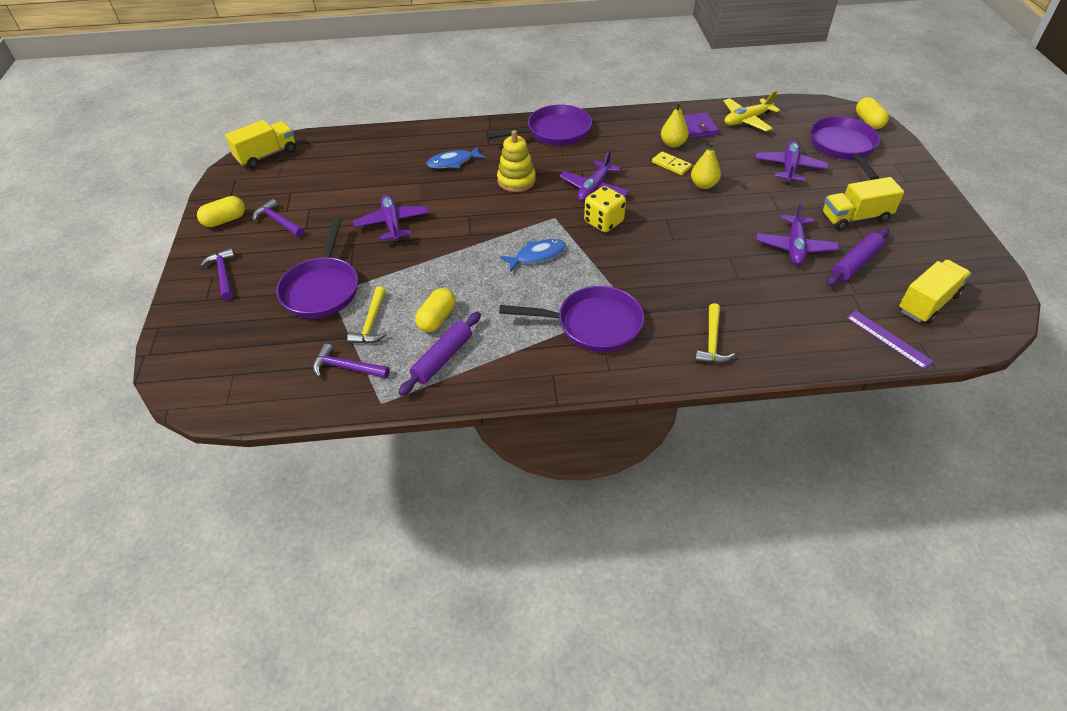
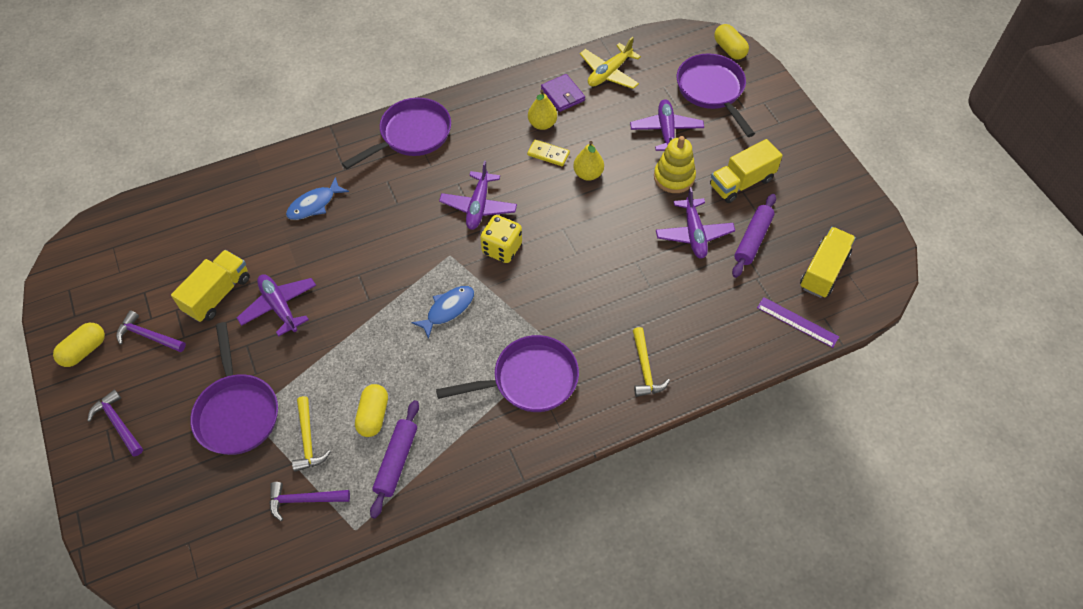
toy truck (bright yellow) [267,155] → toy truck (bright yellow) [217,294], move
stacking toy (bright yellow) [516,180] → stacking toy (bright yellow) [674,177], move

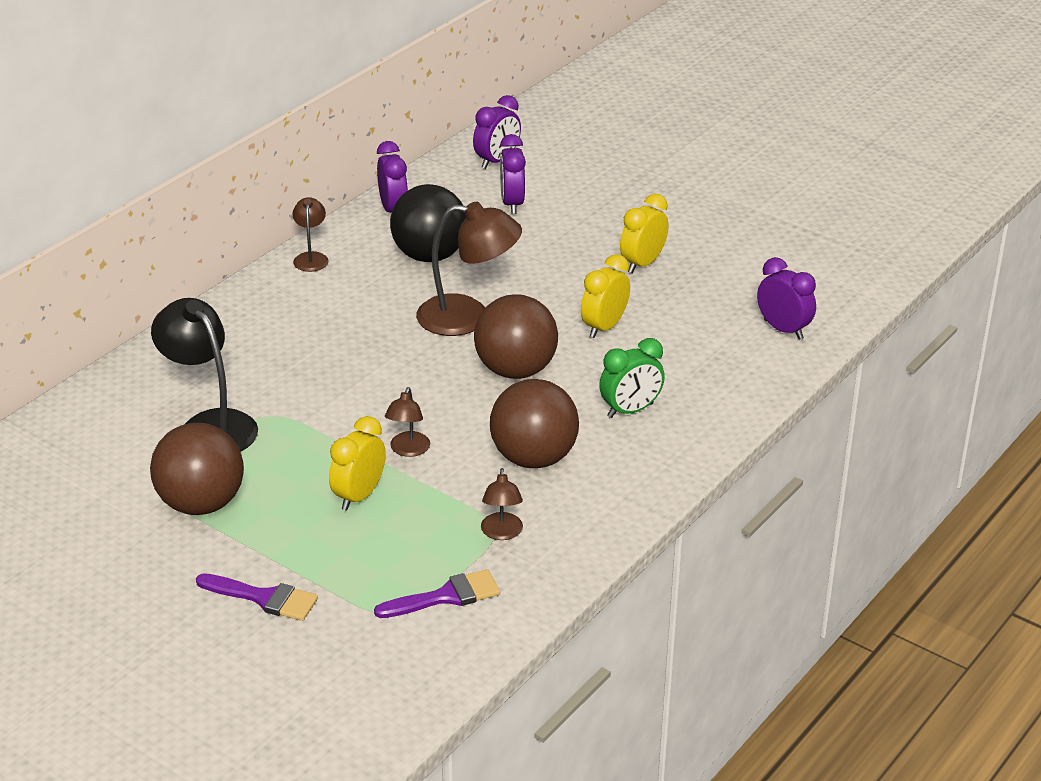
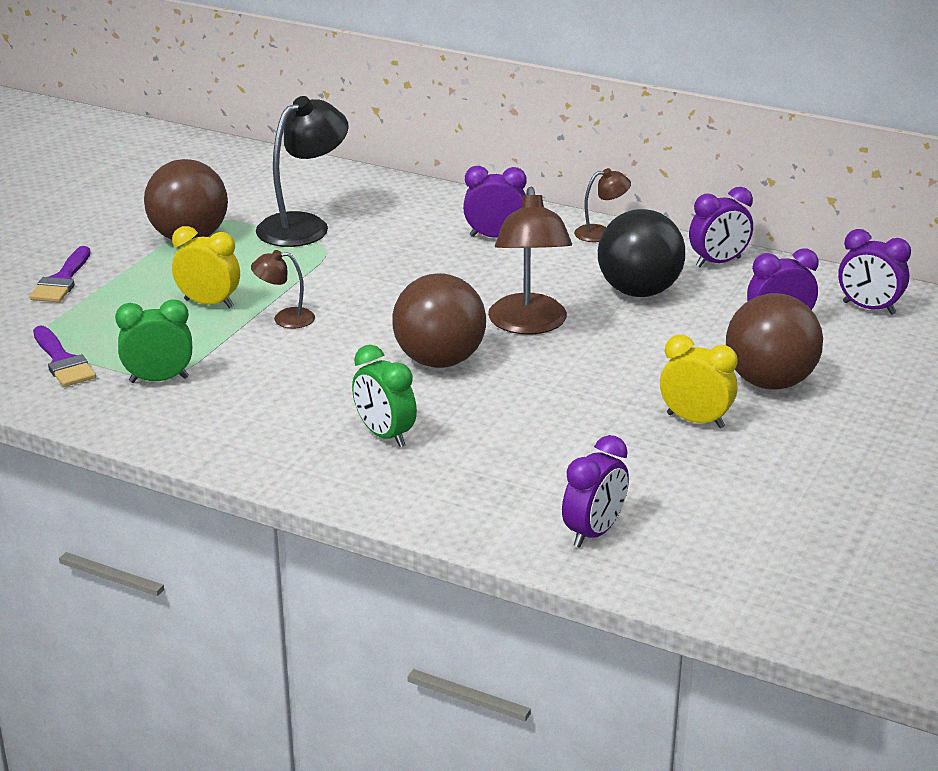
desk lamp (dark brown) [501,533] → bedside clock (green) [159,380]
play ball (dark brown) [533,458] → play ball (dark brown) [769,382], move
bedside clock (bright yellow) [604,327] → -
- → bedside clock (violet) [495,237]

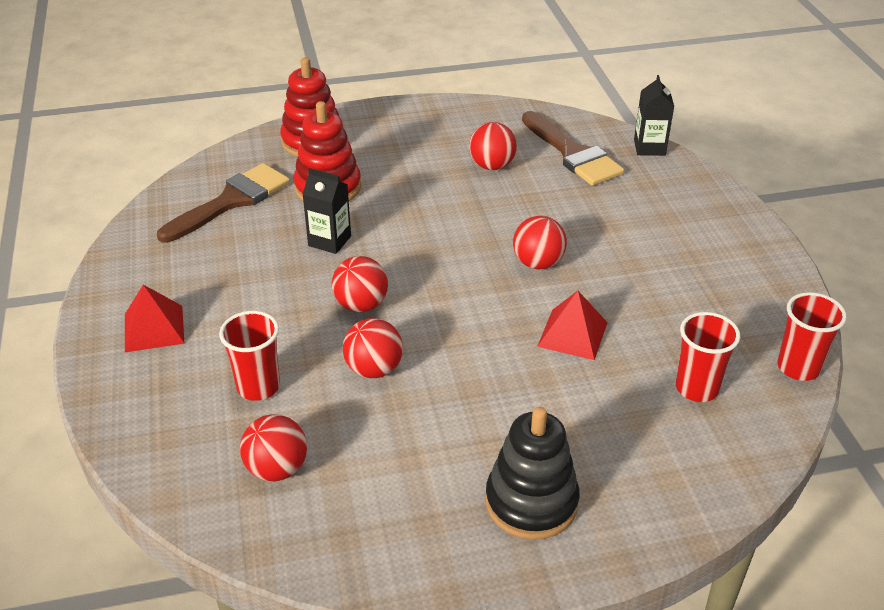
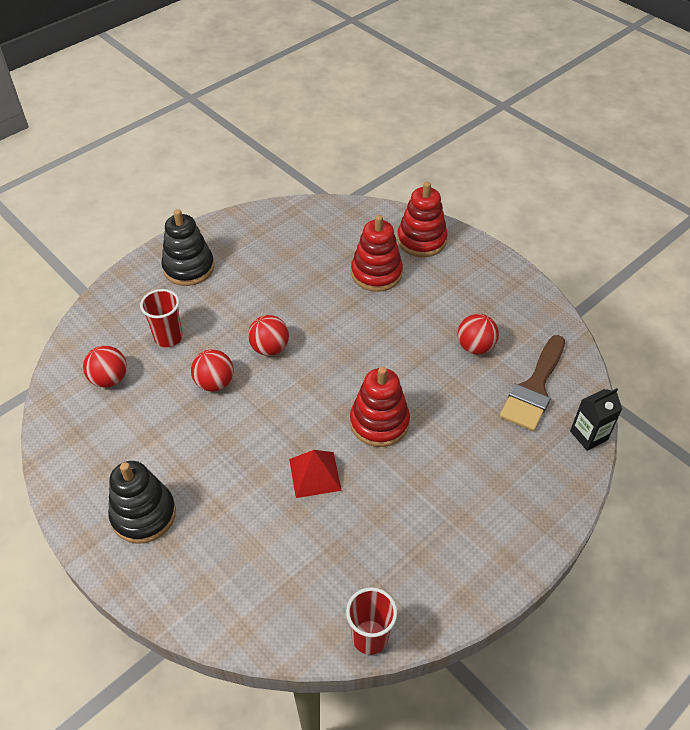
pyramid (scarlet) [154,328] → stacking toy (ebony) [189,268]
paint brush (dark brown) [231,201] → -
juice carton (ebony) [329,241] → -
play ball (scarlet) [538,263] → stacking toy (scarlet) [379,422]
beaker (scarlet) [697,388] → -

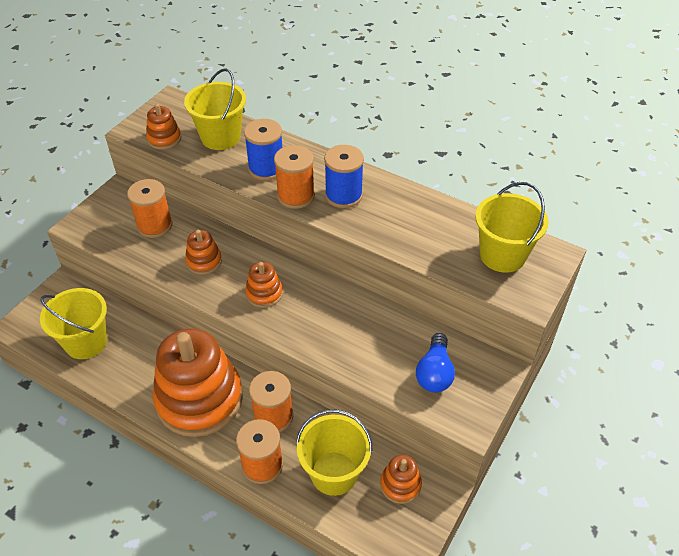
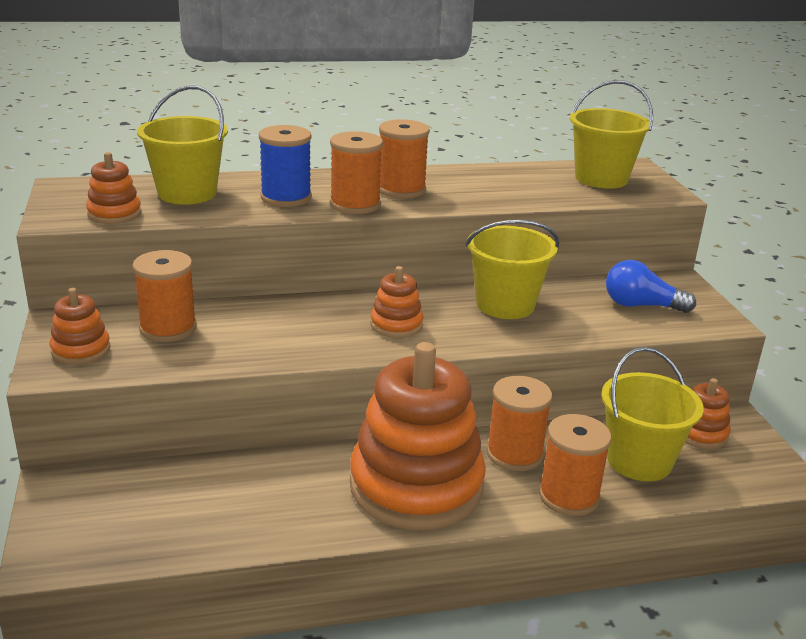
bucket (bright yellow) [86,342] → bucket (bright yellow) [505,305], move
stacking toy (orange-coloured) [204,261] → stacking toy (orange-coloured) [81,350], move
reel of thread (cobalt) [343,195] → reel of thread (orange-coloured) [401,190]
lightbulb (cobalt) [434,373] → lightbulb (cobalt) [641,305], 135 degrees clockwise

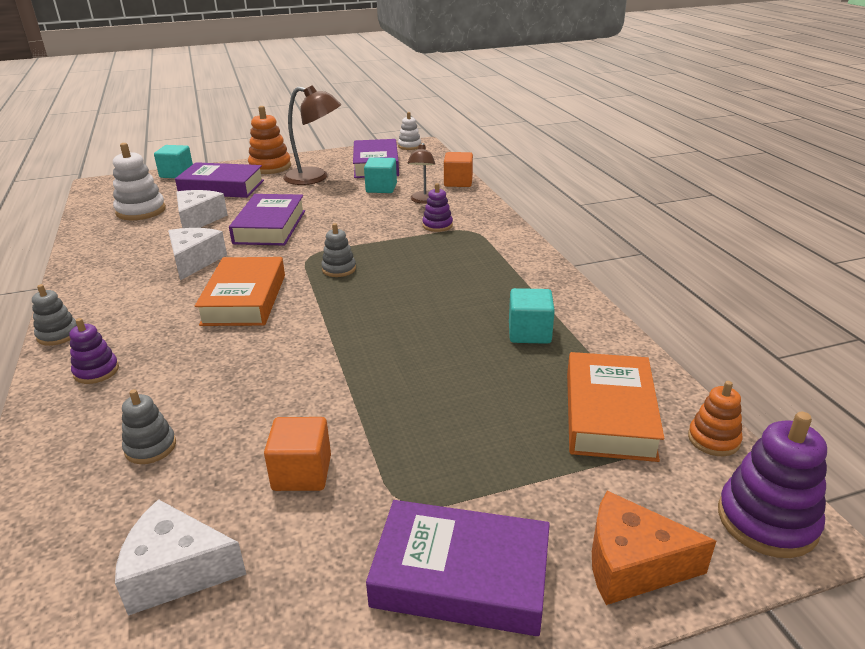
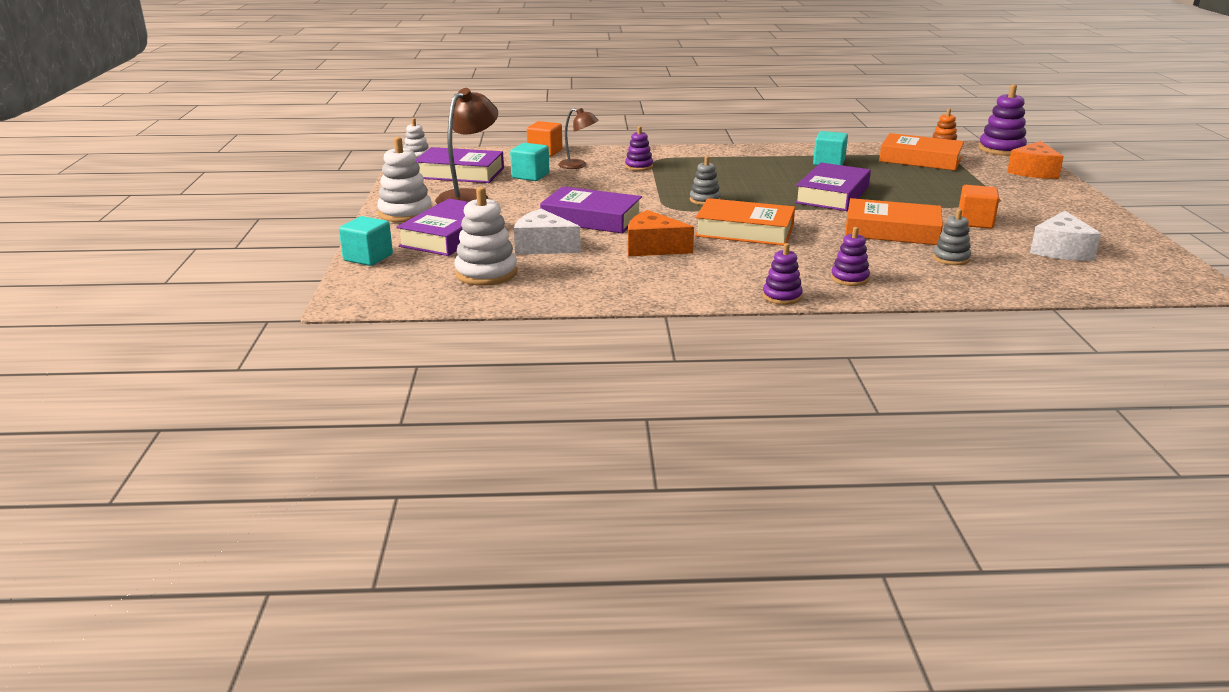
stacking toy (gray) [58,335] → stacking toy (violet) [782,296]
piece of cheese (white) [194,261] → piece of cheese (orange-coloured) [653,248]
stacking toy (orange-coloured) [270,167] → stacking toy (white) [405,213]
hardback (violet) [461,576] → hardback (violet) [832,195], move
- → hardback (orange-coloured) [892,231]

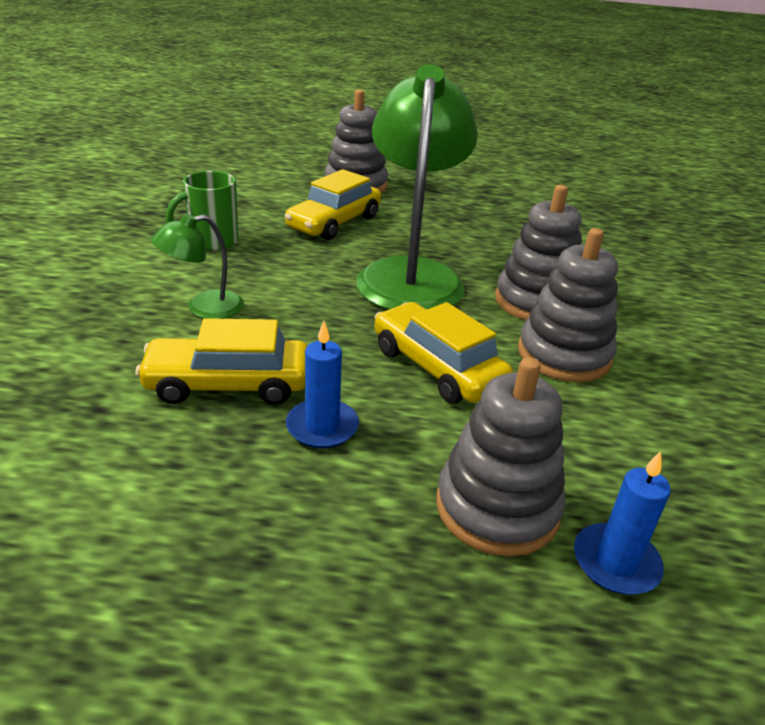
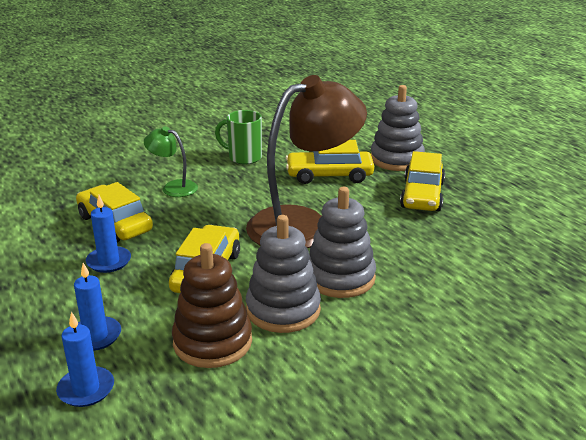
desk lamp (green) [411,275] → desk lamp (dark brown) [303,224]
stacking toy (gray) [497,507] → pillar candle (cobalt) [95,336]
- → stacking toy (dark brown) [212,342]
- → toy car (bright yellow) [422,195]

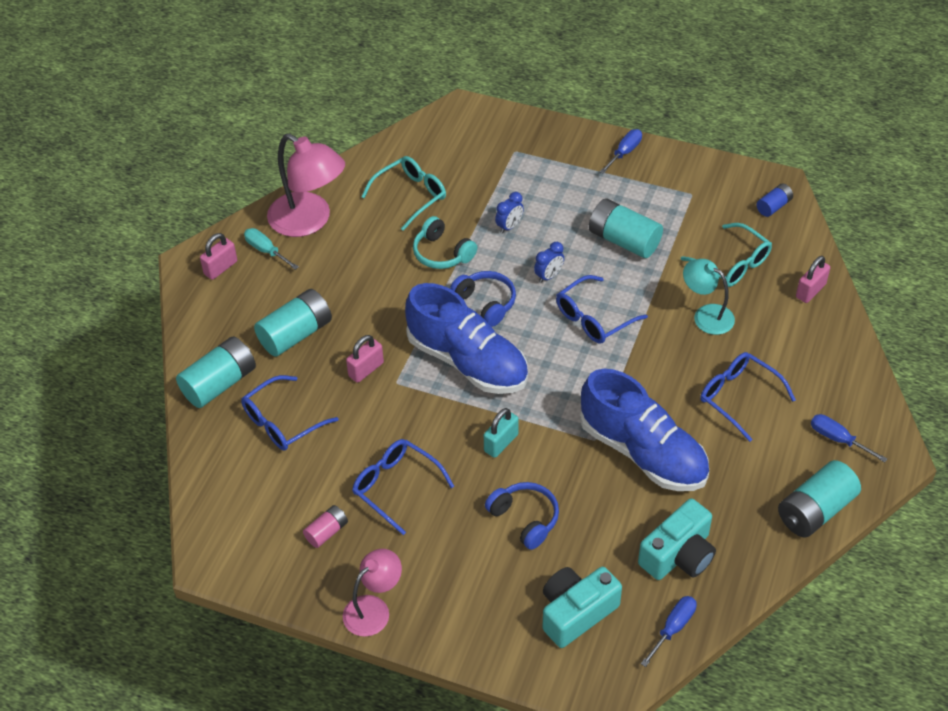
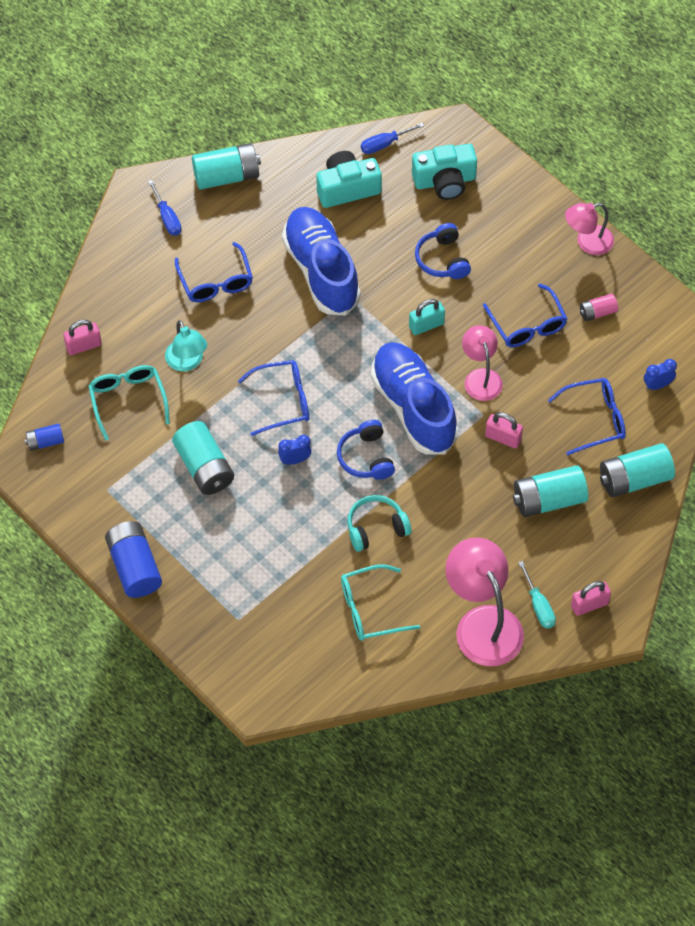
small lock (rose-pink) [366,369] → small lock (rose-pink) [503,438], 45 degrees clockwise
over-ear headphones (teal) [442,253] → over-ear headphones (teal) [376,528], 90 degrees counterclockwise
bedside clock (cobalt) [509,226] → bedside clock (cobalt) [657,385], move
flat screwdriver (cobalt) [624,152] → AA battery (cobalt) [134,567]
- → desk lamp (rose-pink) [481,377]

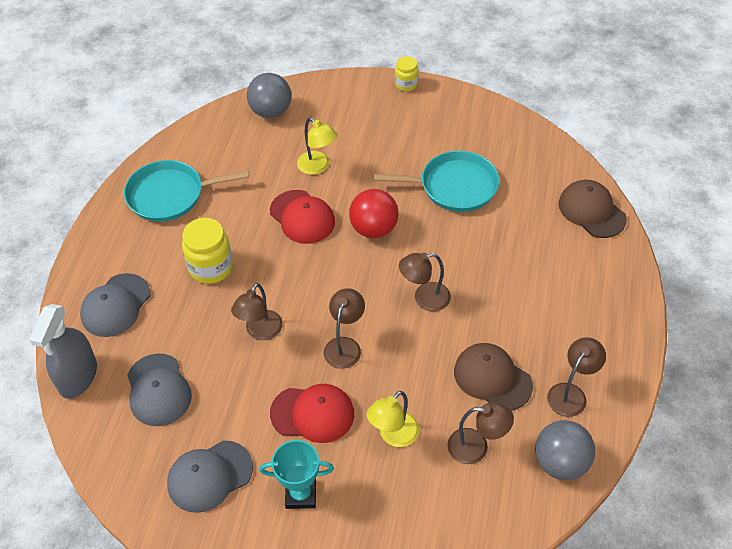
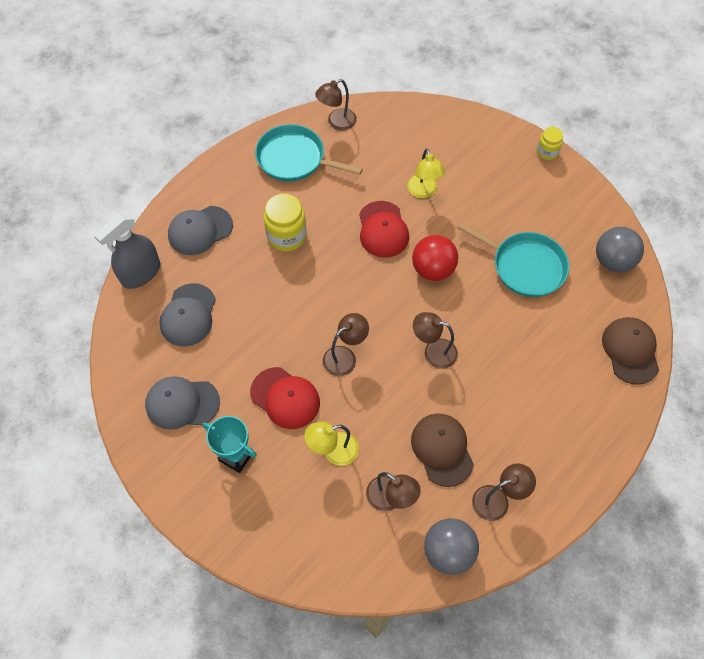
desk lamp (dark brown) [260,332] → desk lamp (dark brown) [337,122], move
play ball (gray) [271,111] → play ball (gray) [613,261], move

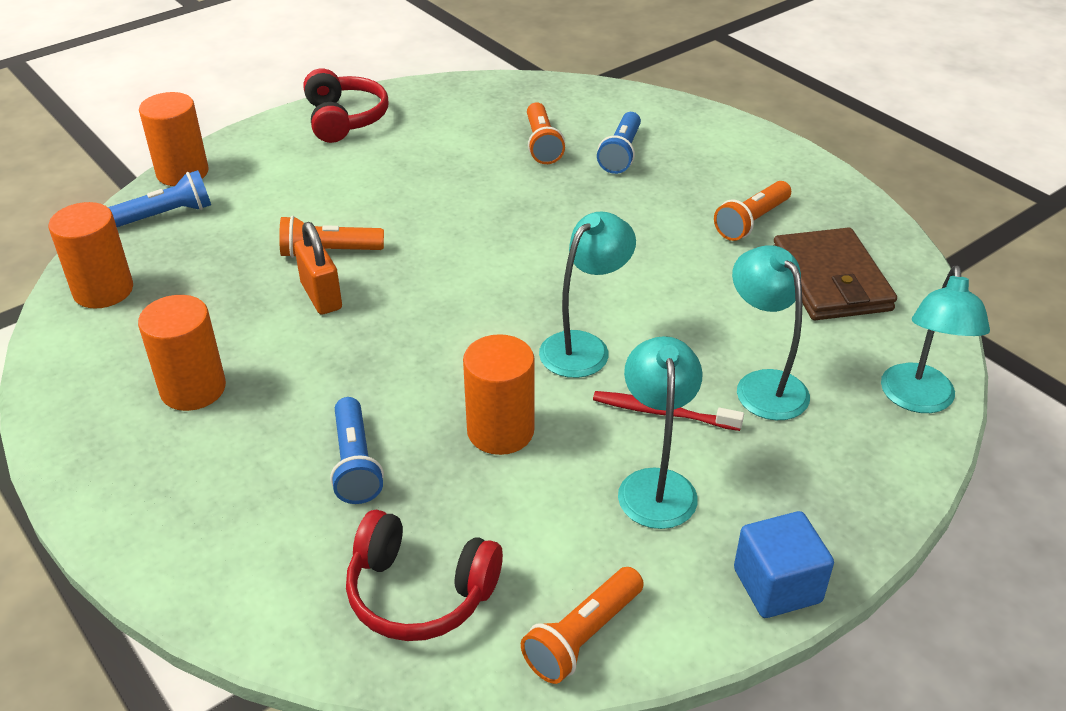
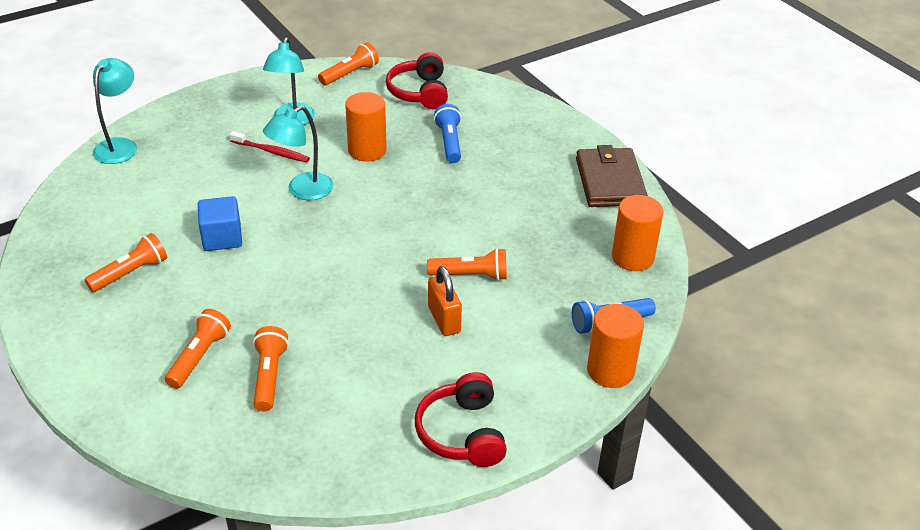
solid cylinder (orange-coloured) [193,389] → -
small lock (orange-coloured) [321,296] → small lock (orange-coloured) [444,320], move
over-ear headphones (scarlet) [419,592] → over-ear headphones (scarlet) [419,92], 120 degrees counterclockwise
flashlight (cobalt) [621,154] → flashlight (orange-coloured) [199,357]
desk lamp (teal) [763,385] → -
block (cobalt) [777,585] → block (cobalt) [222,238], move
billfold (dark brown) [831,280] → billfold (dark brown) [610,181], move

